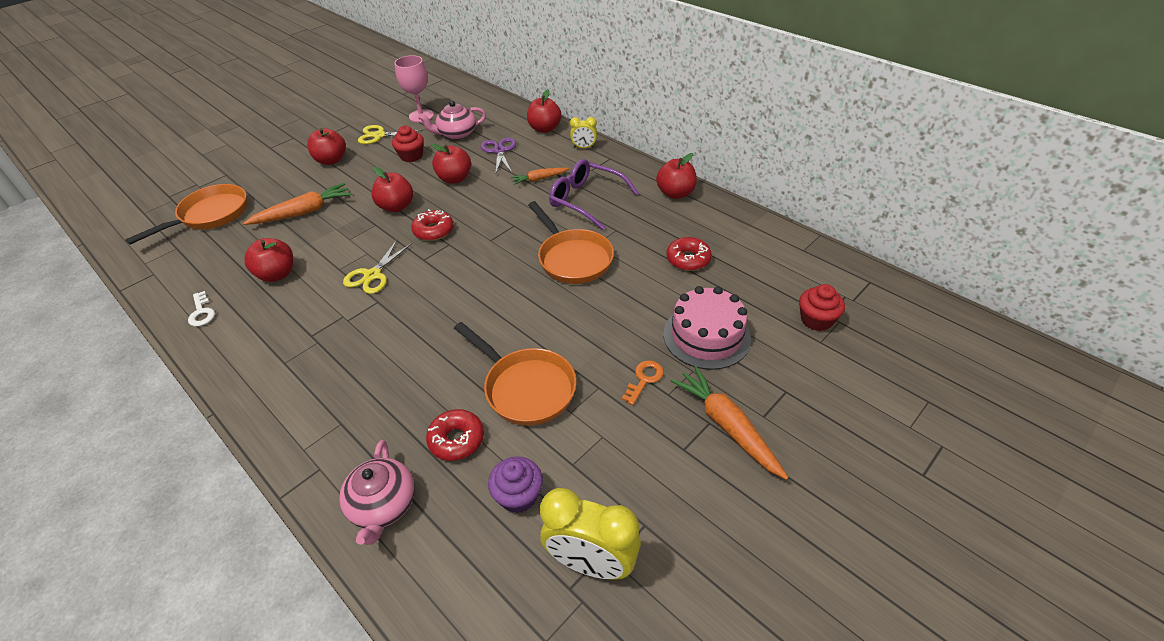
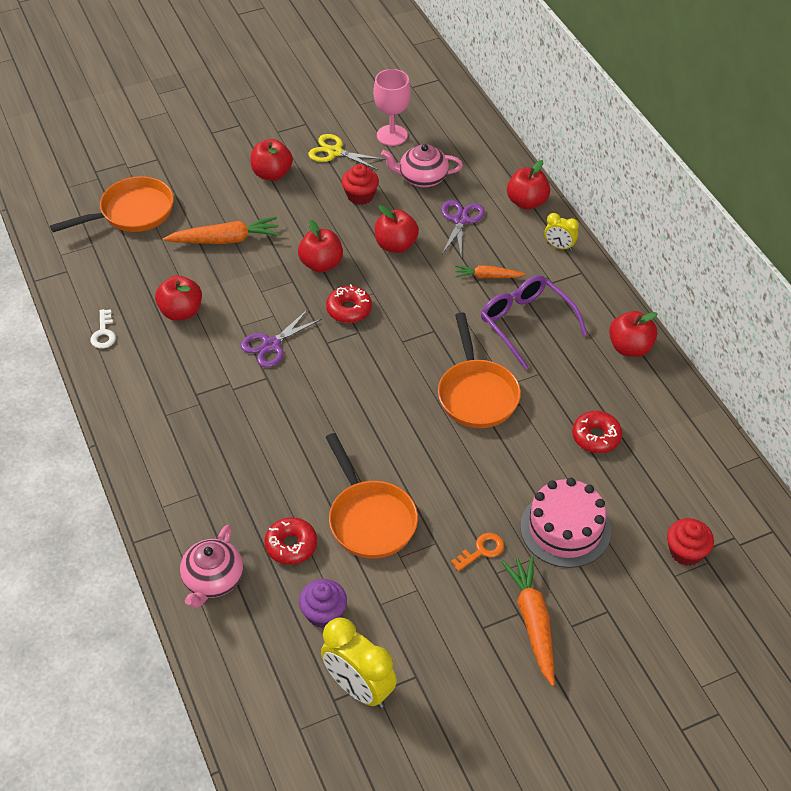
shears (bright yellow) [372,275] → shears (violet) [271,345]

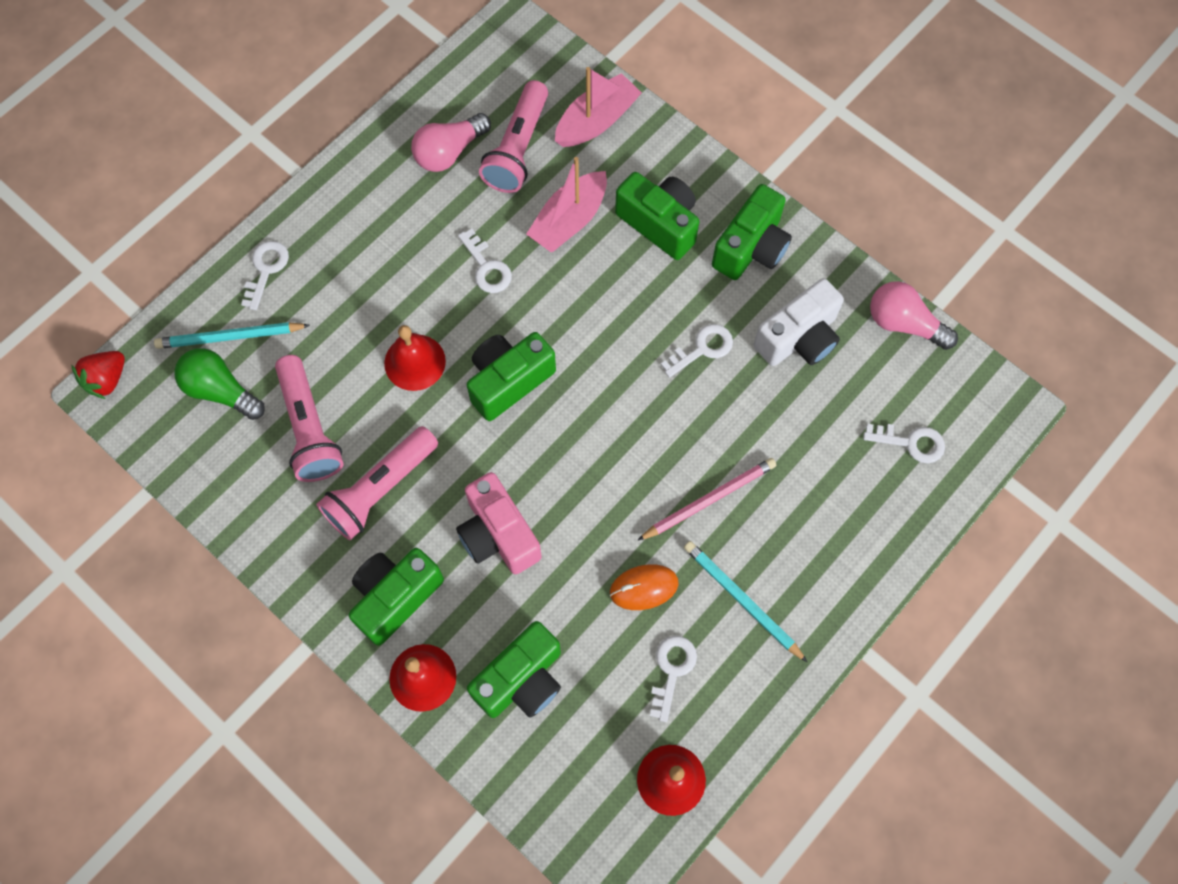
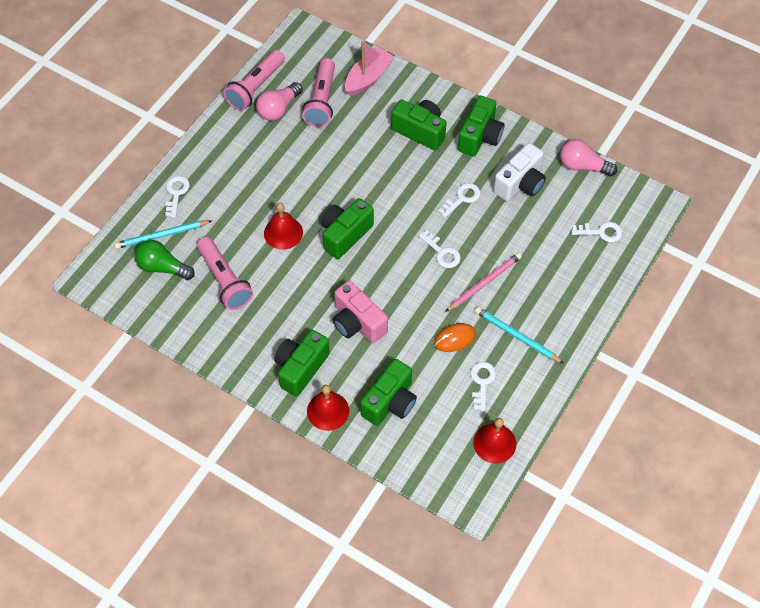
strawberry (scarlet) [107,380] → -
flashlight (rose-pink) [380,489] → flashlight (rose-pink) [255,87], move
door key (white) [487,267] → door key (white) [442,253], move
boat (rose-pink) [569,221] → -

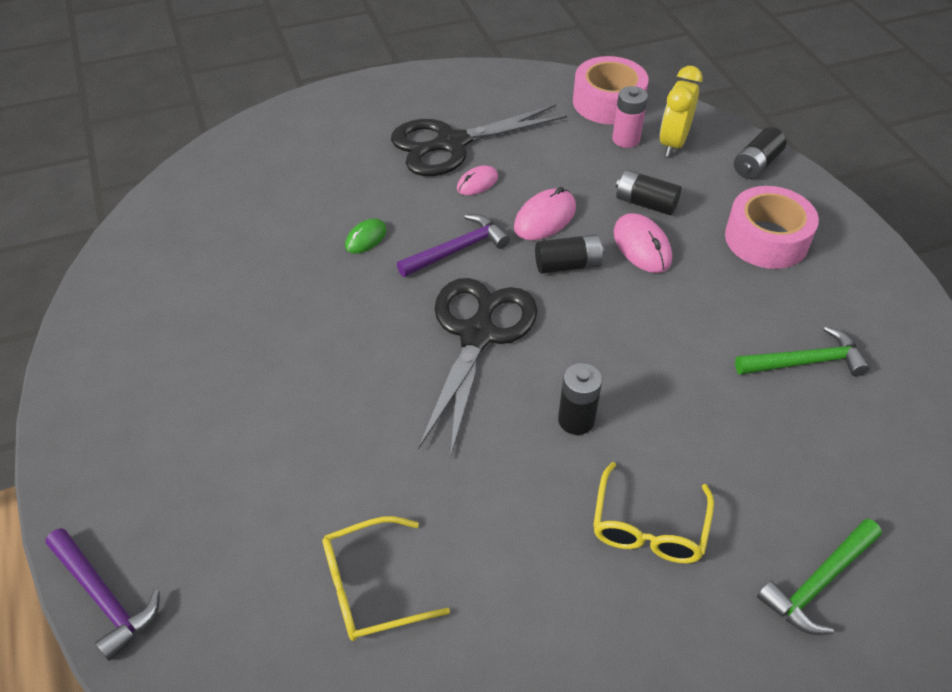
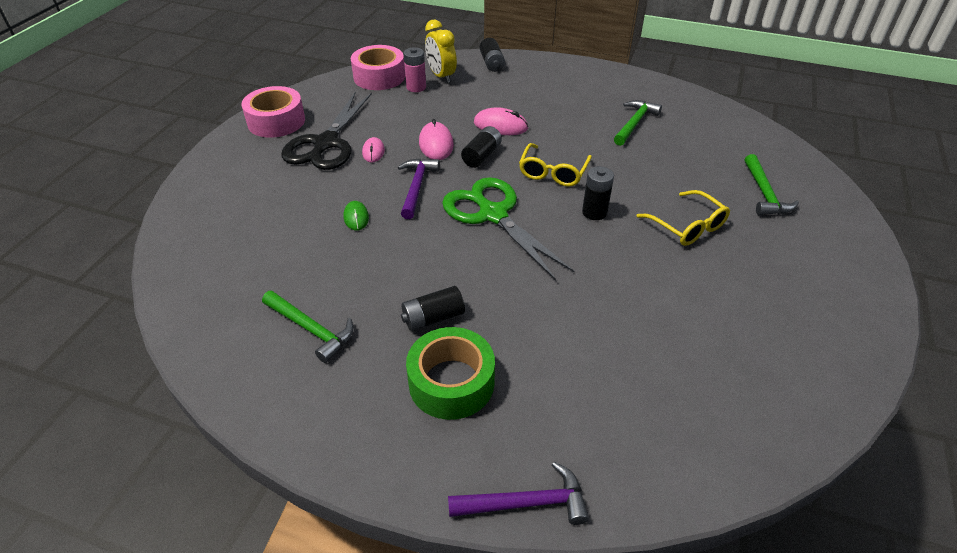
eyeglasses (bright yellow) [371,587] → eyeglasses (bright yellow) [553,172], move
shears (ebony) [477,335] → shears (green) [493,215]
AA battery (ebony) [645,203] → AA battery (ebony) [433,318], move
tape (rose-pink) [766,239] → tape (rose-pink) [276,121], move
- → carpenter's hammer (green) [311,329]
- → tape (green) [451,382]

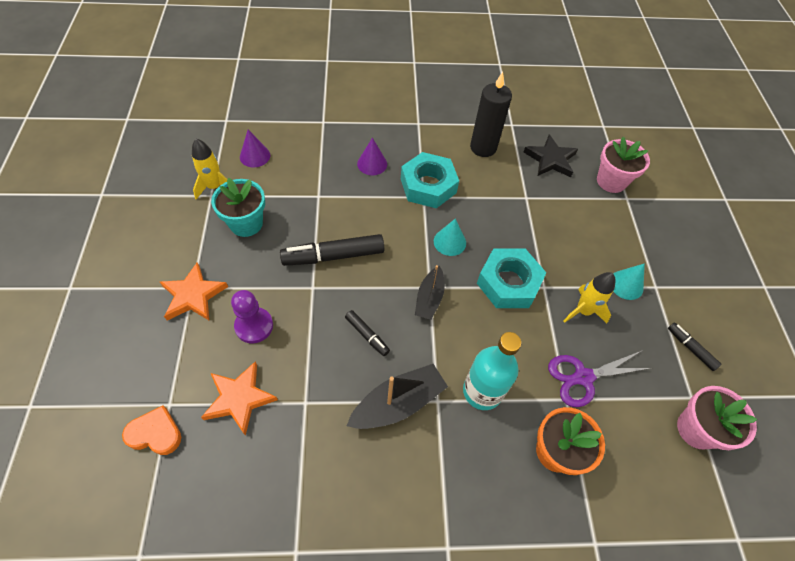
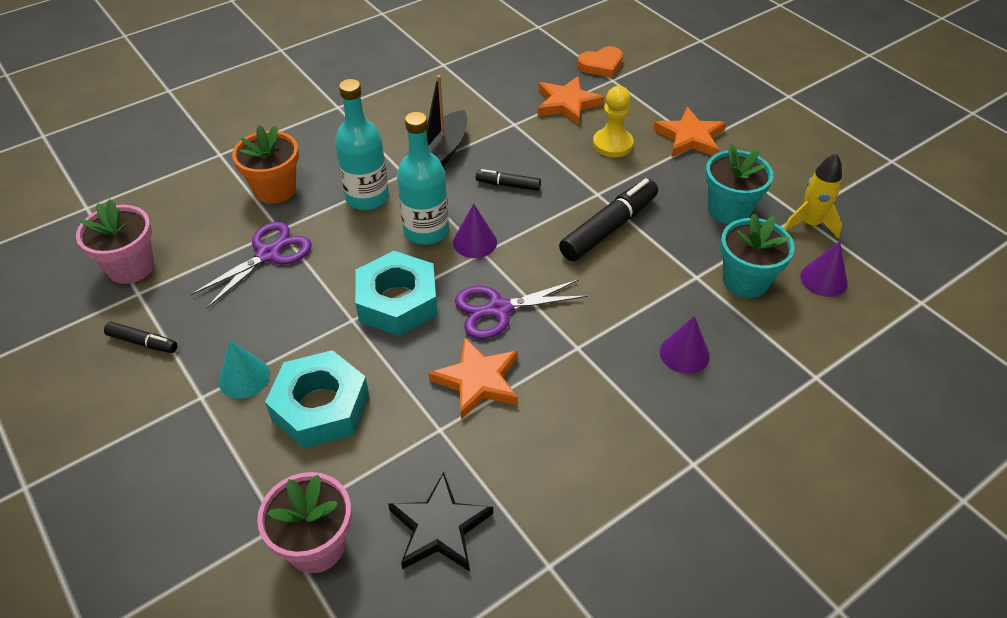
pawn (violet) [254,326] → pawn (bright yellow) [612,144]
nut (teal) [428,186] → nut (teal) [320,407], move
boat (ebony) [429,298] → solid cone (violet) [475,242]
solid cone (teal) [449,242] → shears (violet) [499,309]
pillar candle (ebony) [483,147] → -
rocket (bright yellow) [583,311] → -
- → drink bottle (teal) [426,231]
- → star shape (orange-coloured) [478,381]
- → plant pot (teal) [745,281]

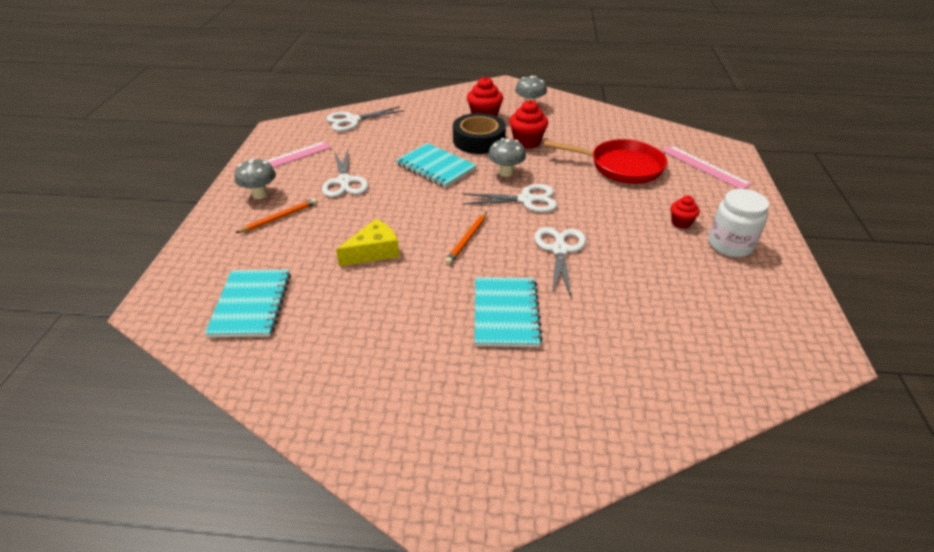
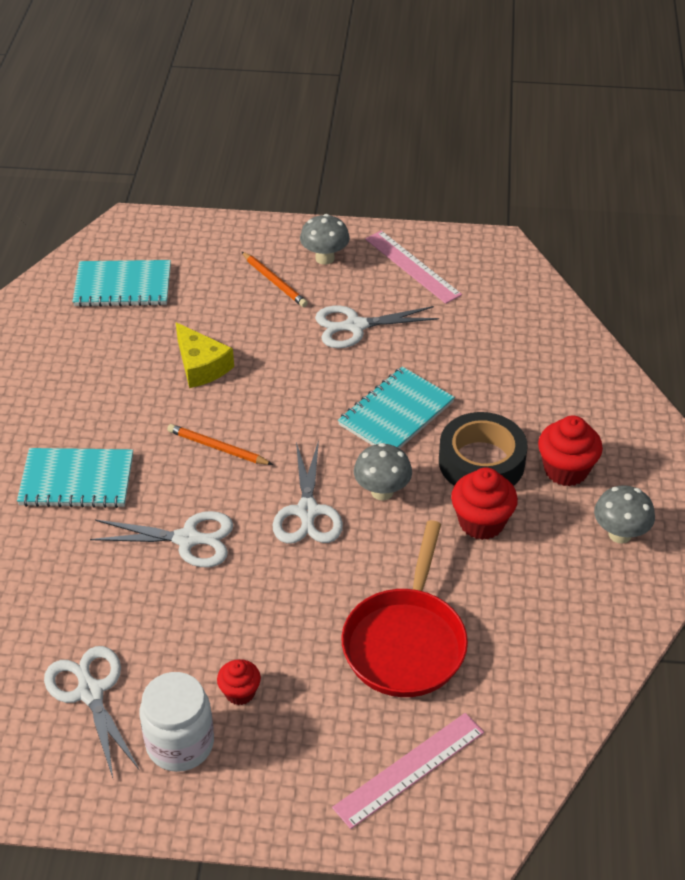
shears (white) [352,121] → shears (white) [90,692], move

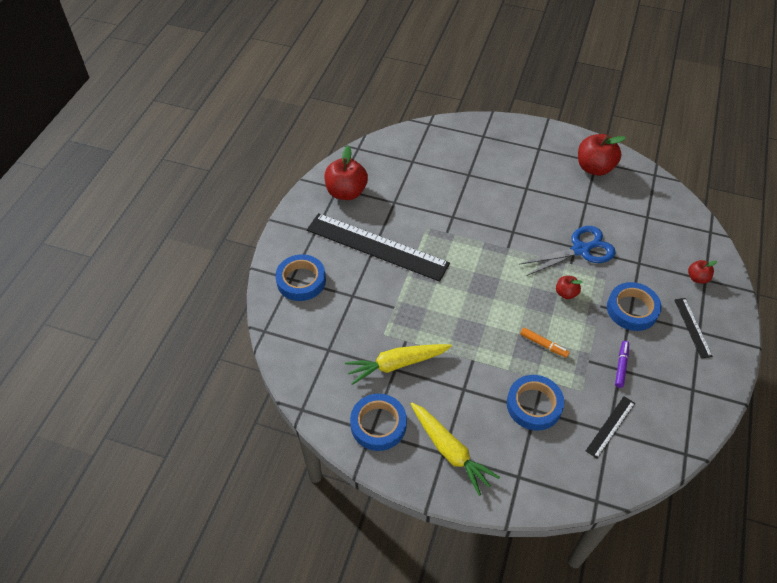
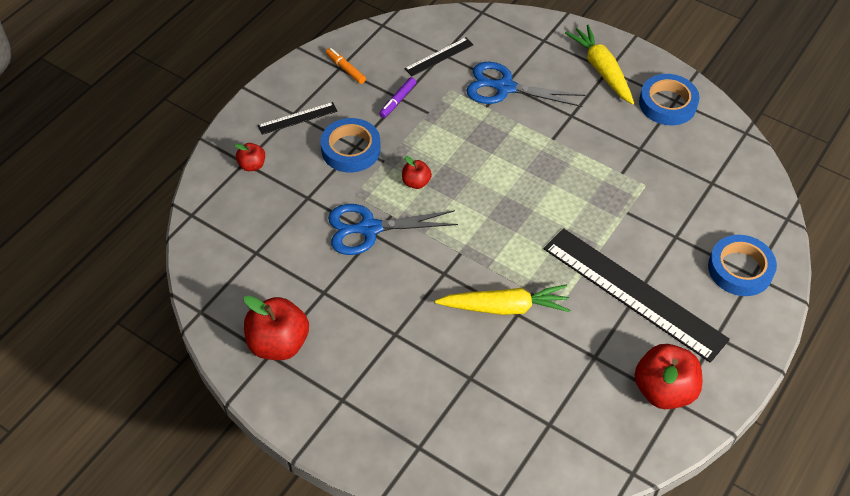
toy carrot (bright yellow) [397,364] → toy carrot (bright yellow) [504,307], move
tape (cobalt) [534,405] → shears (cobalt) [505,87]
marker (orange-coloured) [543,344] → marker (orange-coloured) [345,69], move
straightedge (ebony) [692,327] → straightedge (ebony) [297,118], 60 degrees clockwise

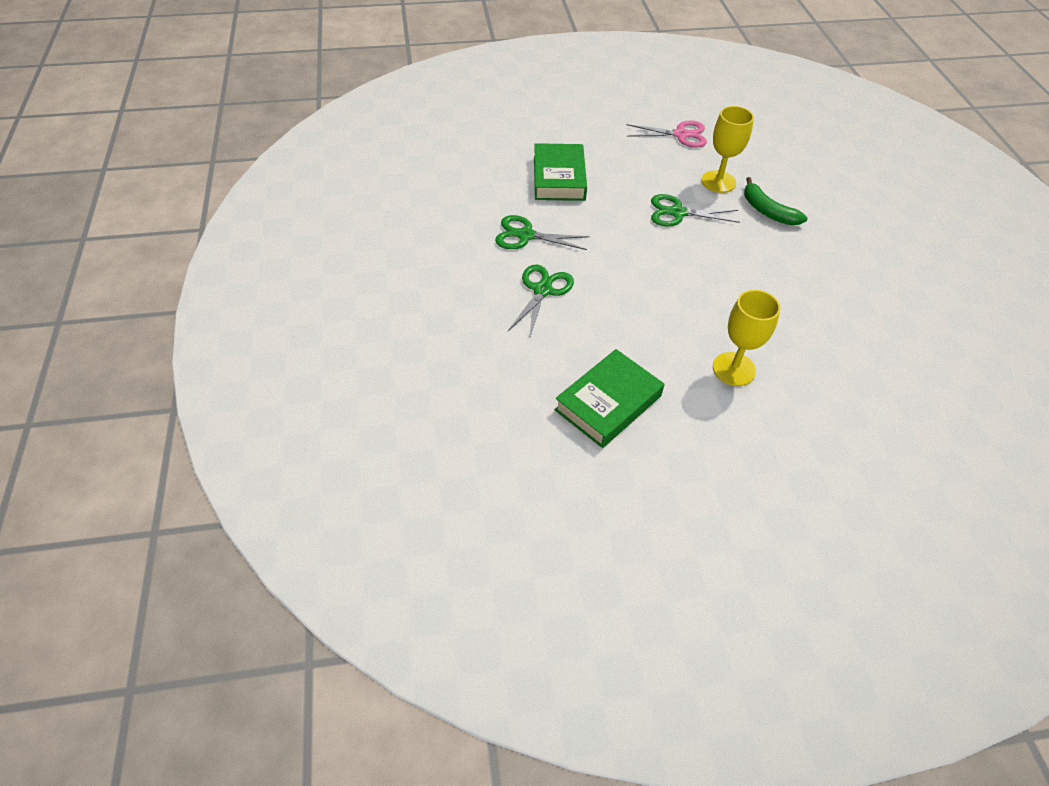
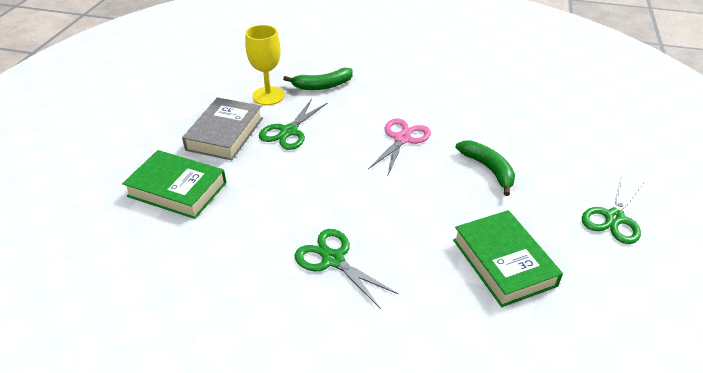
shears (green) [525,235] → shears (green) [614,218], move
shears (rose-pink) [680,135] → shears (rose-pink) [402,139], move
chalice (bright yellow) [734,369] → banana (green) [488,169]
- → hardback (gray) [225,134]

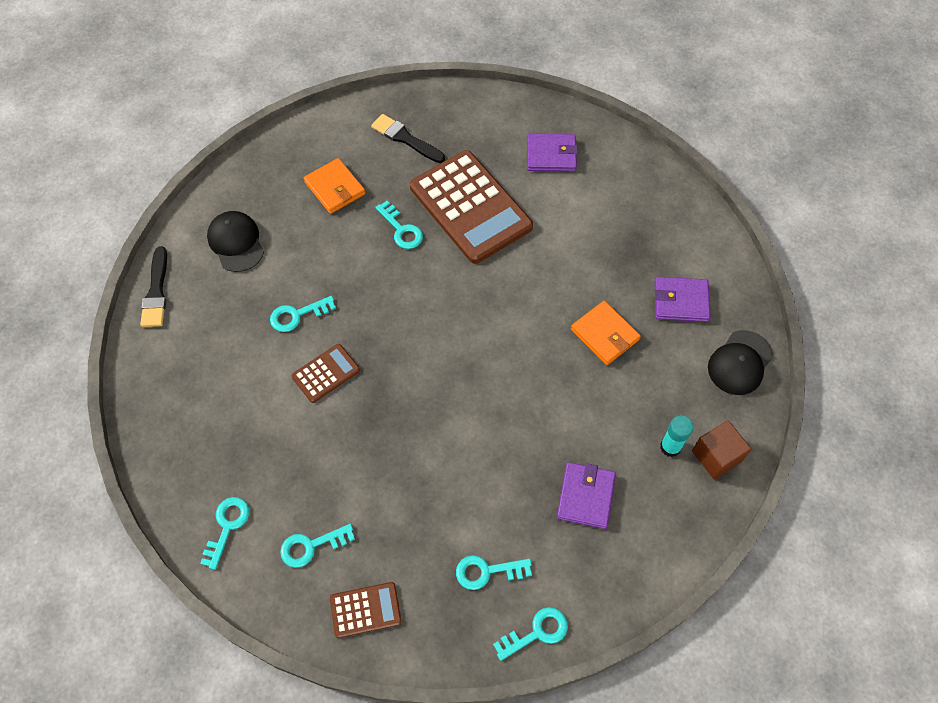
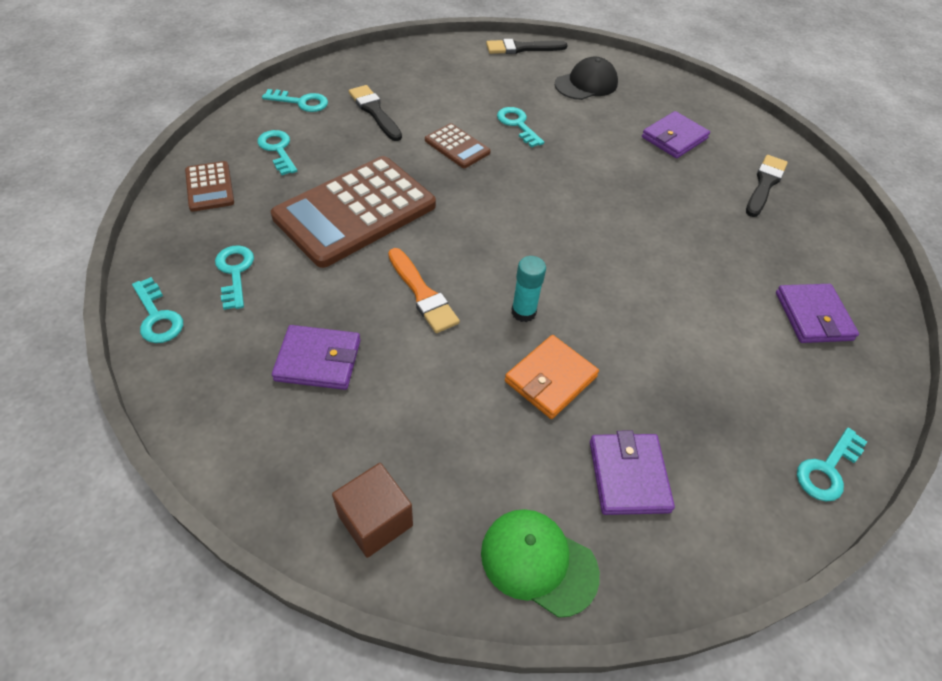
billfold (orange-coloured) [335,188] → billfold (violet) [674,138]
door key (teal) [401,229] → door key (teal) [827,469], move
adding machine (dark brown) [470,207] → adding machine (dark brown) [355,211], move
glue (teal) [670,447] → glue (teal) [523,312], move
peaked cap (ebony) [740,363] → peaked cap (green) [538,562]
- → paint brush (ebony) [375,112]
- → paint brush (orange-coloured) [422,293]

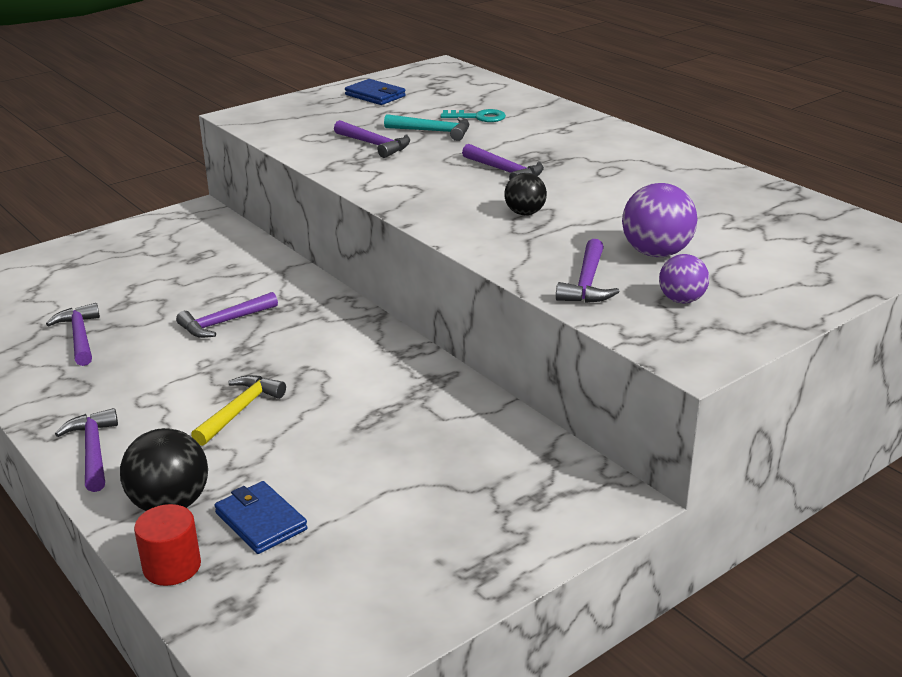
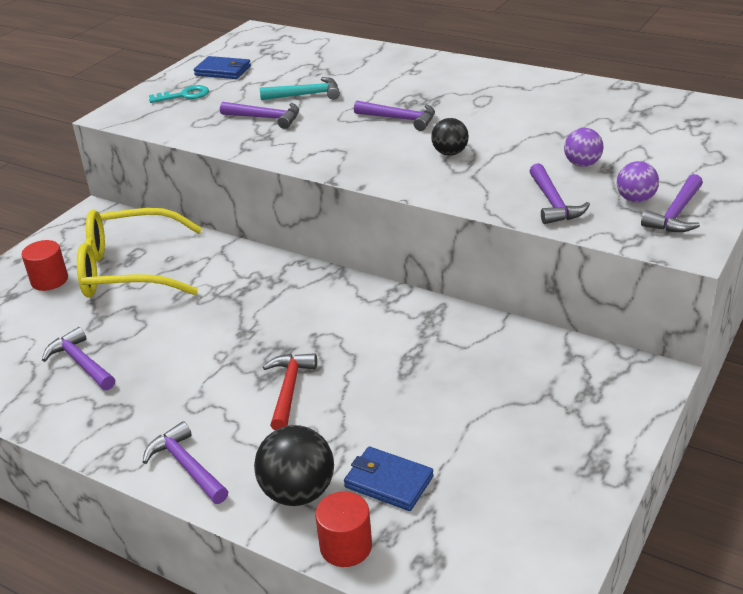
carpenter's hammer (violet) [224,323] → carpenter's hammer (violet) [676,214], move
carpenter's hammer (bright yellow) [240,410] → carpenter's hammer (scarlet) [289,389]
door key (teal) [478,117] → door key (teal) [184,95], move
play ball (violet) [656,253] → play ball (violet) [582,164], x0.62
- → solid cylinder (scarlet) [49,280]
- → eyeglasses (bright yellow) [129,269]

